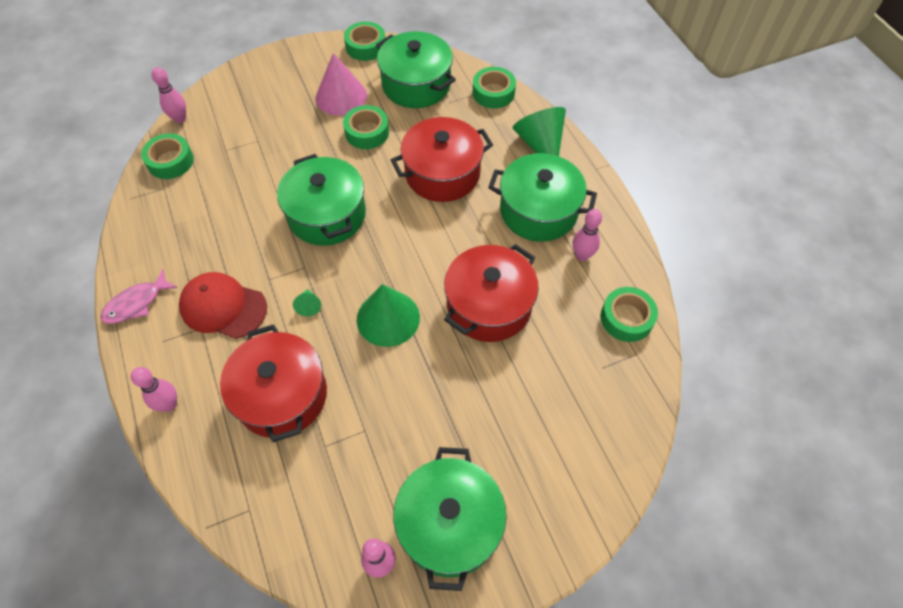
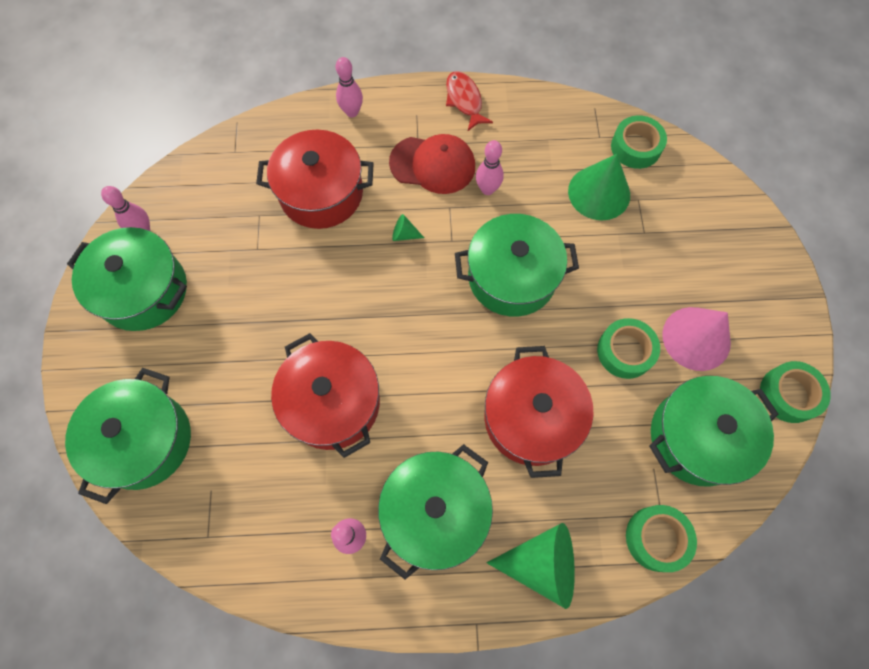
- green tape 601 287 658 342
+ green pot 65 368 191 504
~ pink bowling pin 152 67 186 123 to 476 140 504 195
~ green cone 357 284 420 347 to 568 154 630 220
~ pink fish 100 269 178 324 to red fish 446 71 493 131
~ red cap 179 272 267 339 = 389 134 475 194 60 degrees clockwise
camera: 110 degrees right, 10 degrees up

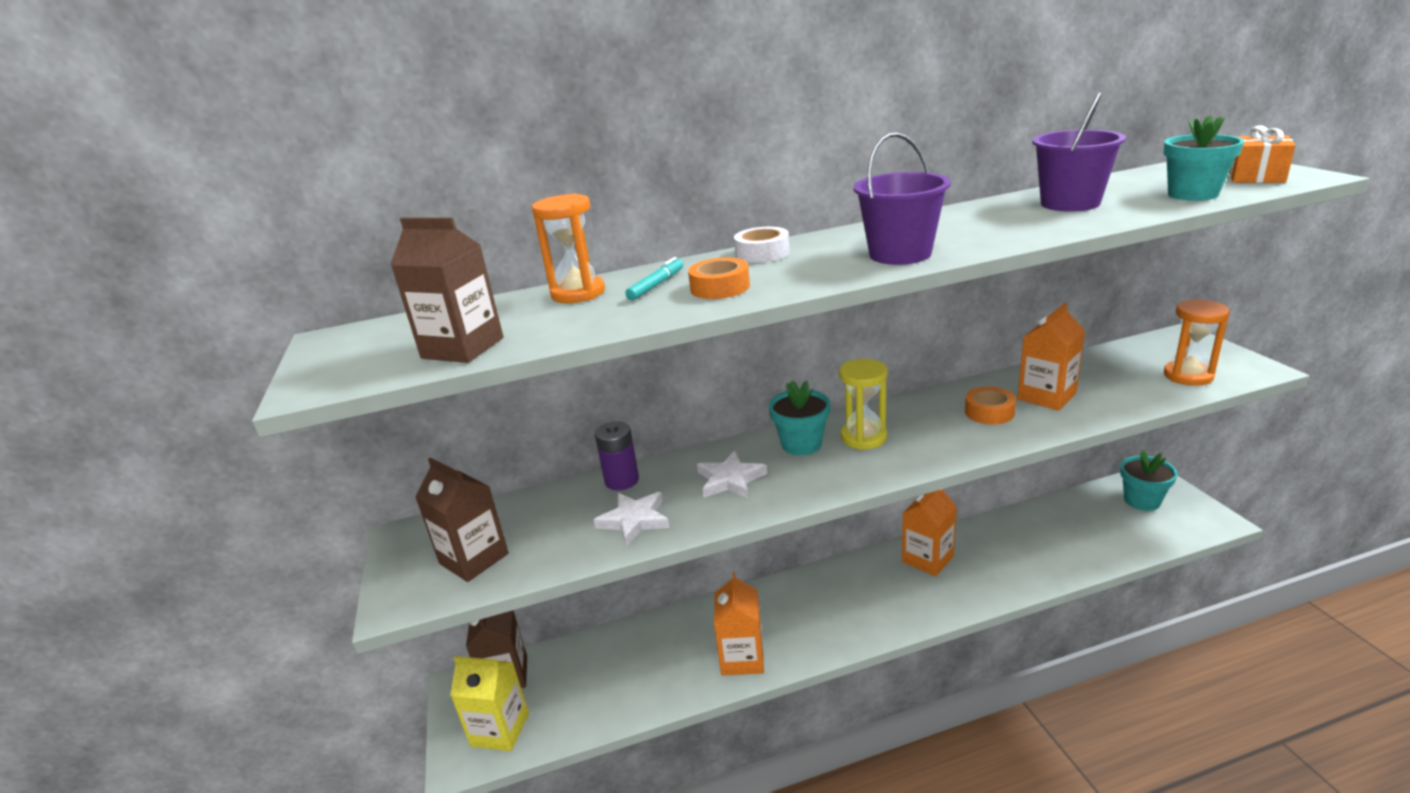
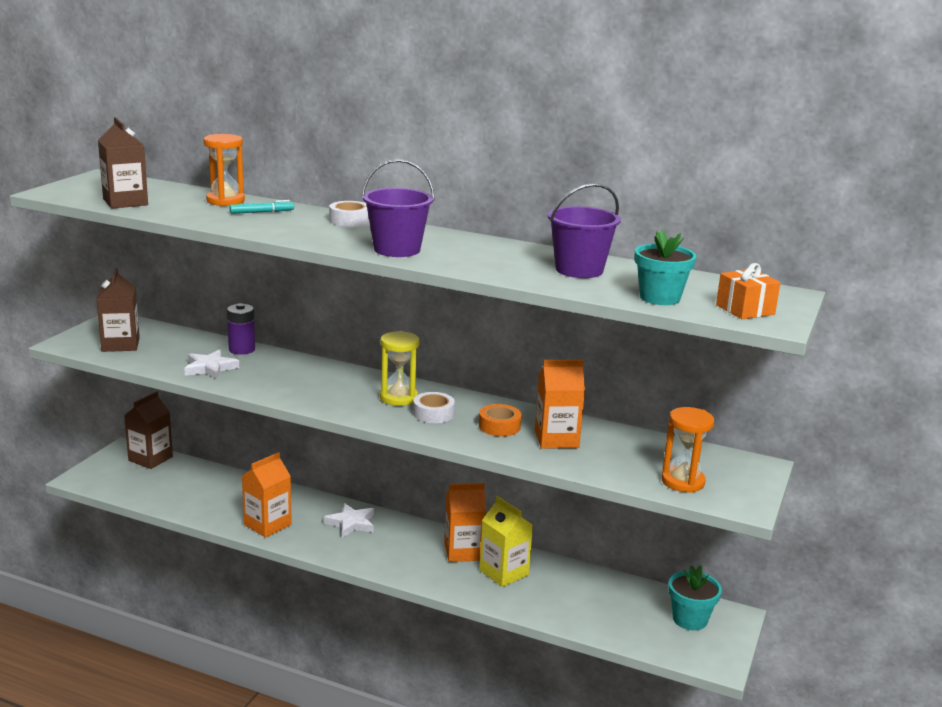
- orange tape 688 258 750 299
- turquoise flower pot 769 381 830 456
+ white tape 413 392 455 423
~ yellow carton 450 656 529 751 to 479 496 533 587
~ white star 697 451 767 498 to 324 503 374 538
camera: 35 degrees right, 5 degrees down

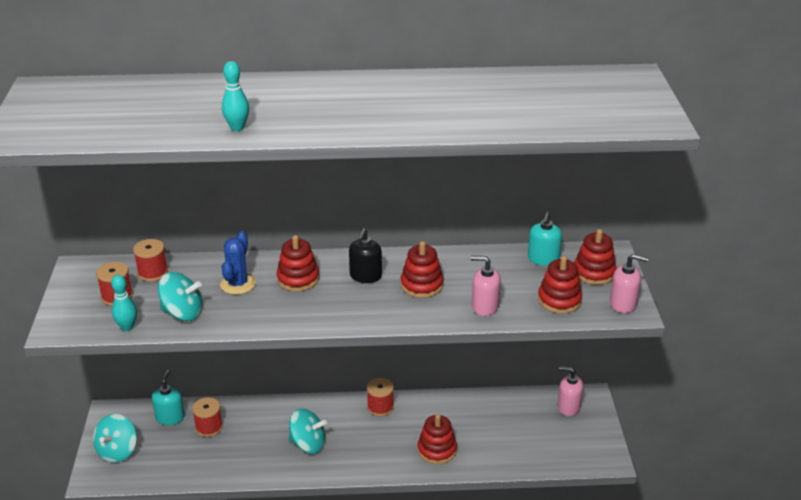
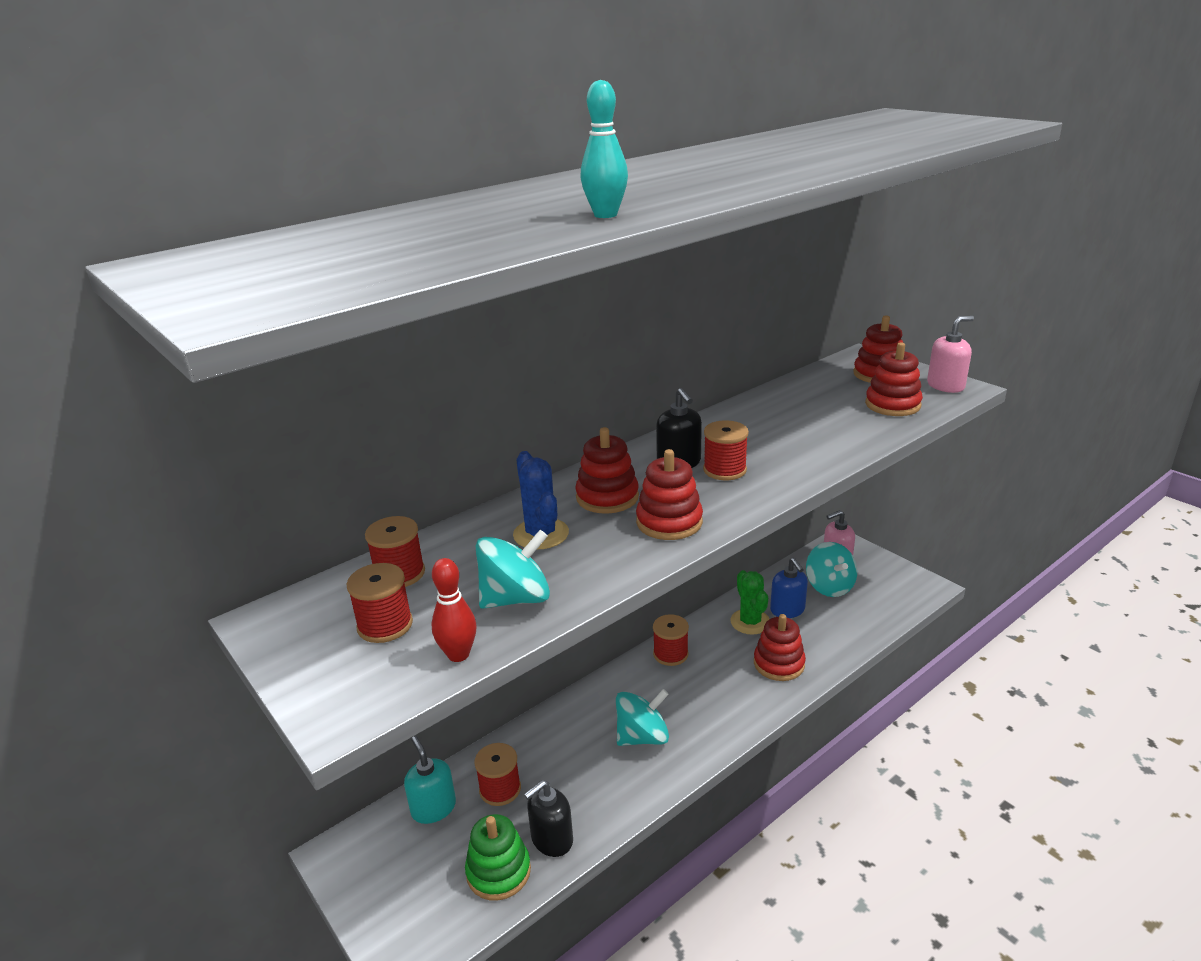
- pink soap dispenser 471 256 501 316
- turquoise soap dispenser 528 212 562 266
+ green stacking toy 465 814 531 901
+ black soap dispenser 524 780 573 857
+ red spool 703 420 749 480
+ green cactus 731 570 770 635
+ blue soap dispenser 770 558 808 618
~ turquoise spinning top 93 414 137 463 to 806 542 857 597
~ red stacking toy 401 241 443 298 to 636 449 703 540
~ turquoise bowling pin 111 275 137 331 to red bowling pin 432 558 477 662
camera: 35 degrees left, 5 degrees down

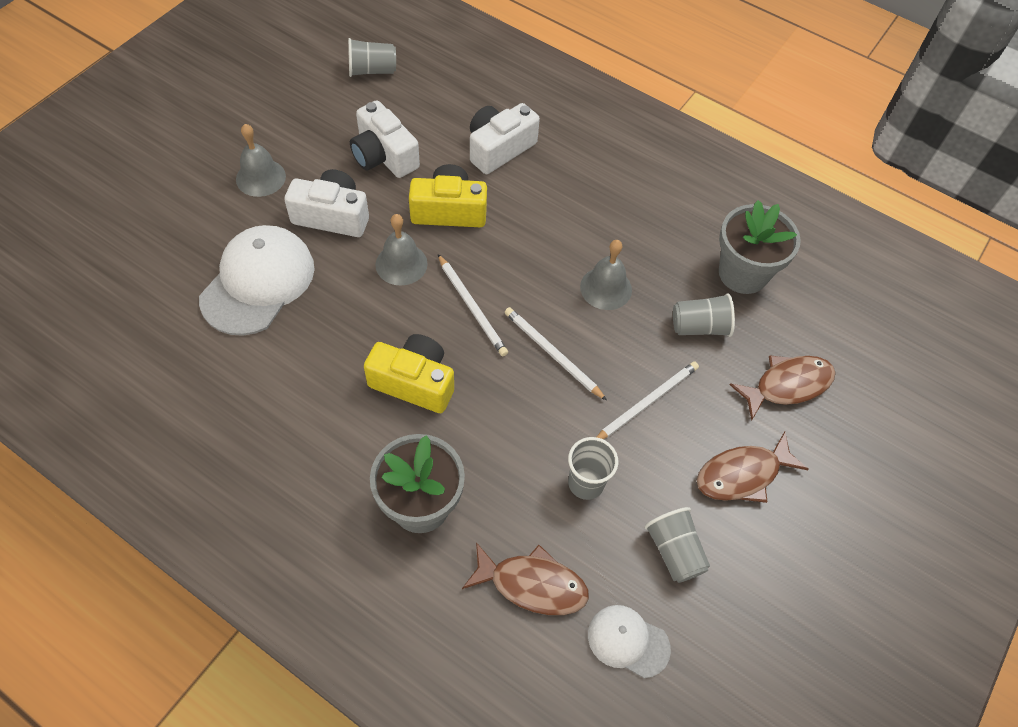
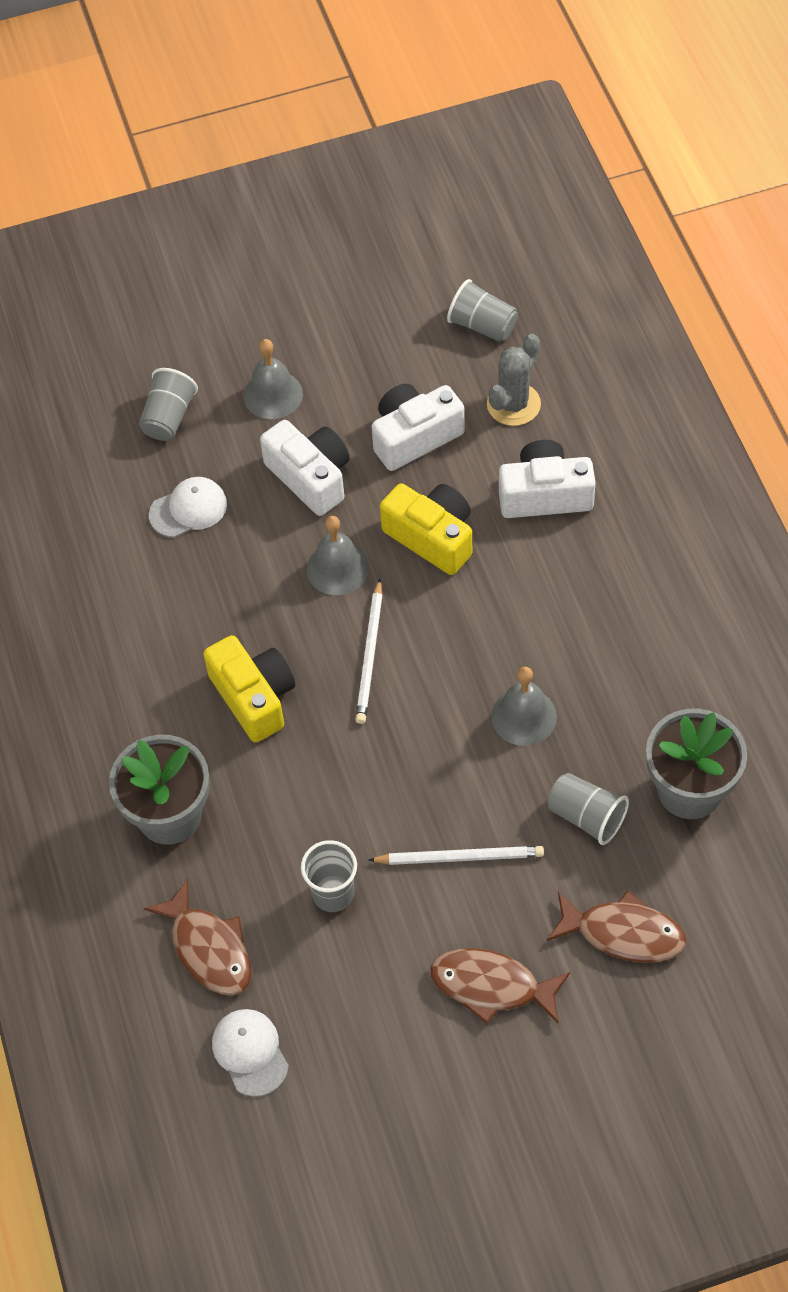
- white pencil 505 307 607 401
+ grey cactus 487 334 541 426
~ grey cup 644 507 710 583 to 139 368 198 441
~ white camera 350 100 420 178 = 371 384 465 471 60 degrees clockwise
~ white cap 199 225 315 336 = 149 477 227 538 x0.54
camera: 45 degrees right, 0 degrees up

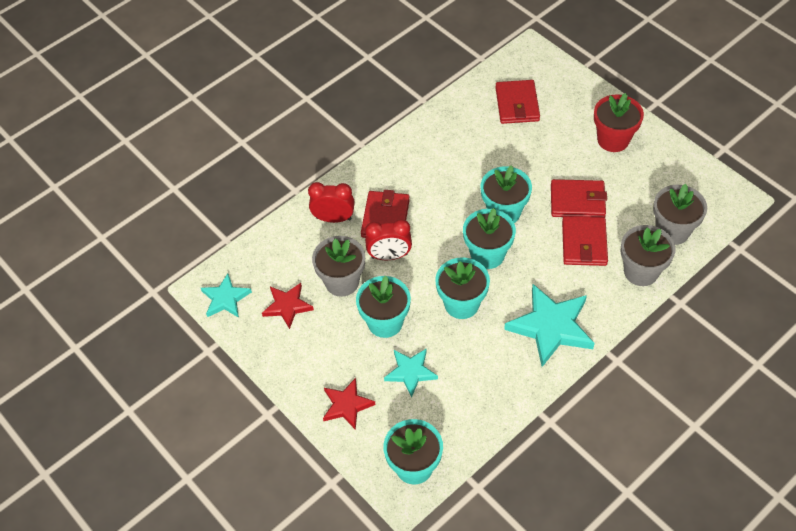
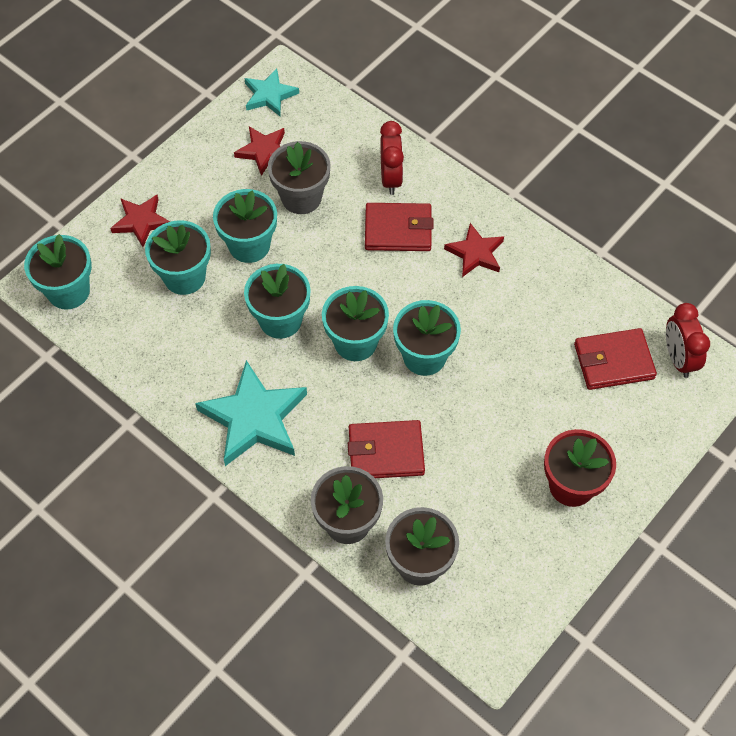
- red wallet 551 179 607 217
+ red star 444 223 504 277
~ red clock 365 219 412 260 to 666 303 710 378
~ turquoise star 384 349 438 398 to turquoise flower pot 145 220 211 295
camera: 80 degrees right, 5 degrees up

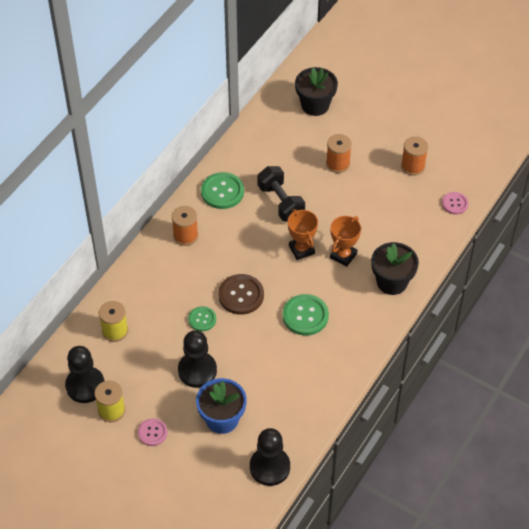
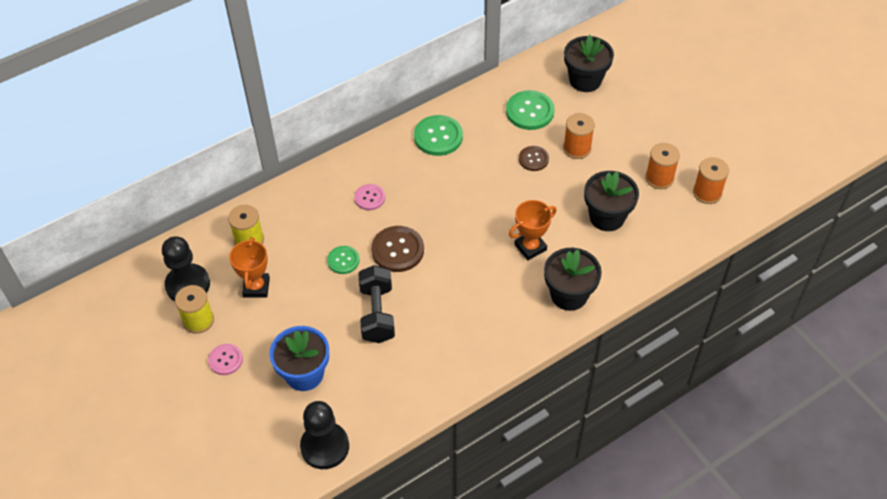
- black pawn 178 330 217 388
+ brown button 519 146 549 171
+ black flower pot 584 171 639 231
~ orange spool 172 206 198 246 to 693 157 729 204
~ black dumbbell 258 166 305 222 to 358 265 395 343
~ green button 283 294 329 335 to 506 90 555 130
~ orange trophy 288 209 318 260 to 229 237 270 298
~ pink button 442 192 468 215 to 354 184 385 210
camera: 25 degrees right, 0 degrees up

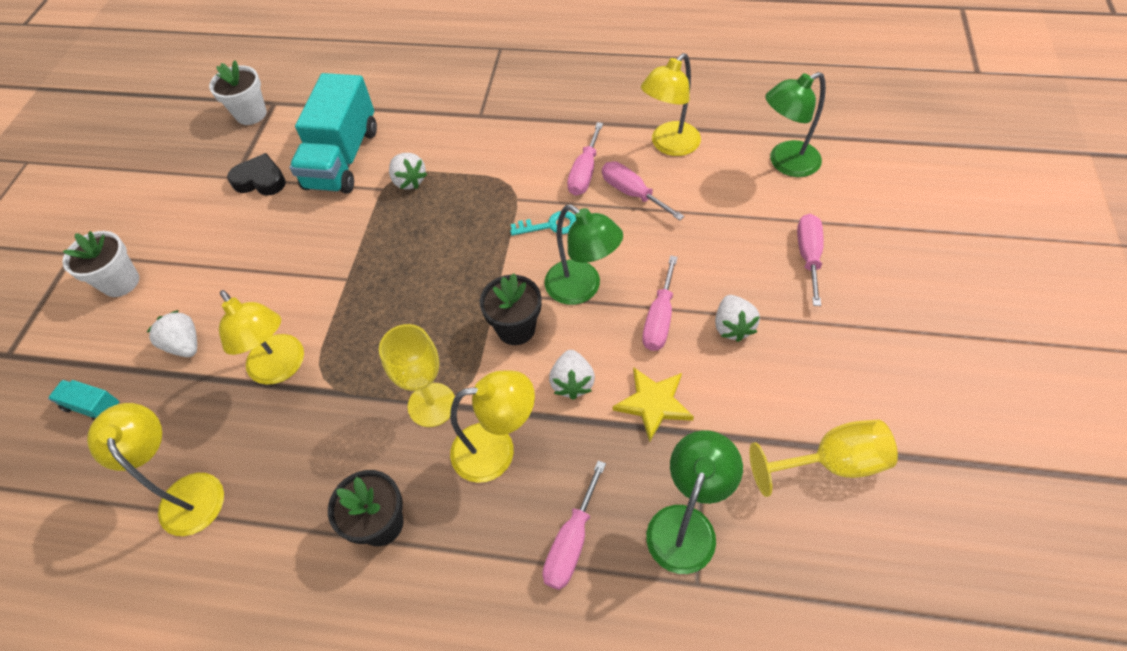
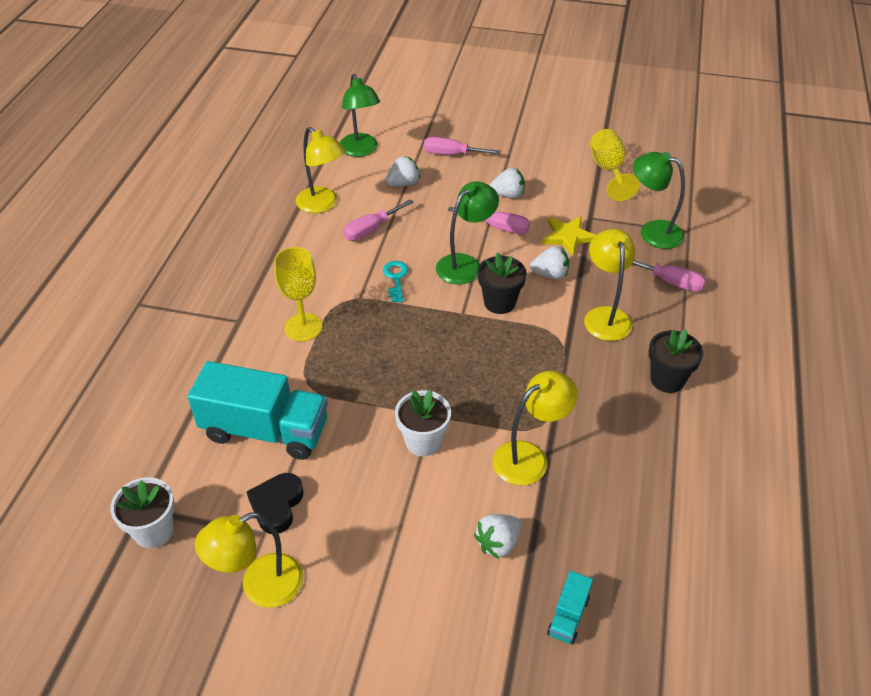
- pink screwdriver 567 122 603 196
~ white flower pot 62 231 139 297 to 395 390 451 456
~ yellow lamp 87 403 224 536 to 195 512 304 608
~ yellow goblet 379 324 455 427 to 274 247 322 341
~ white strawberry 389 153 427 189 to 385 156 420 186
camera: 90 degrees left, 10 degrees down

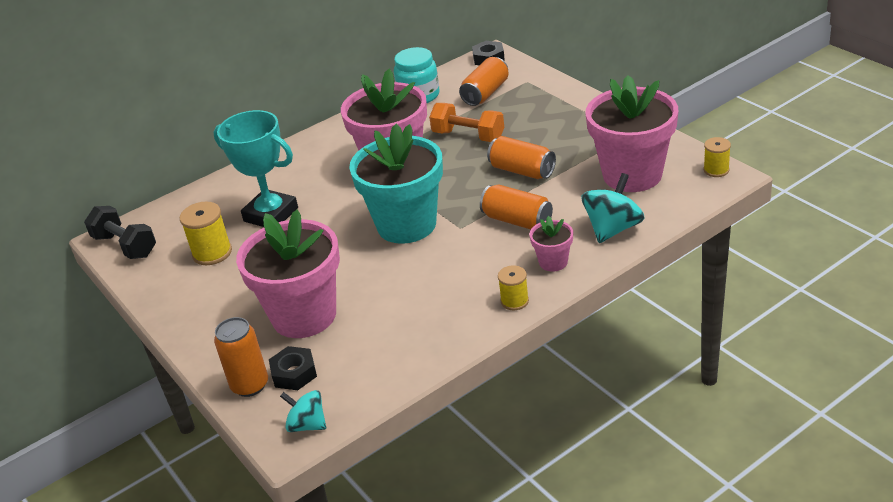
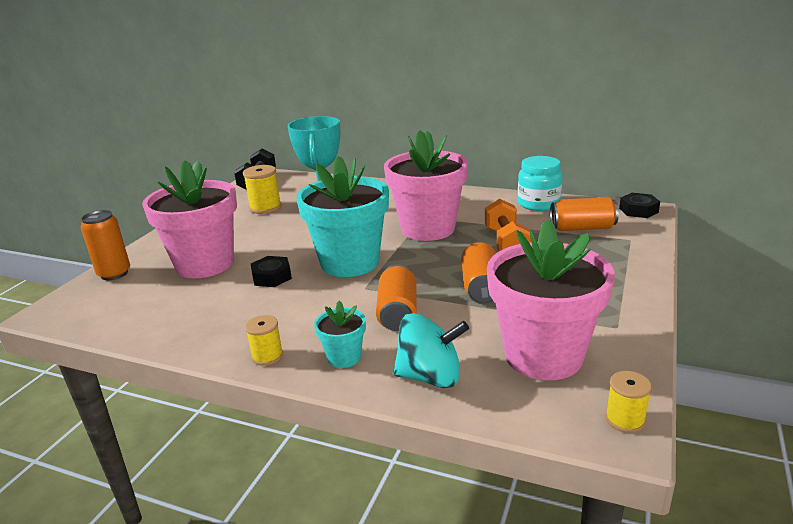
- turquoise spinning top 280 390 326 432
~ black nut 269 346 317 390 to 251 256 292 287
~ pink flower pot 530 216 573 272 to turquoise flower pot 314 300 366 368
camera: 55 degrees right, 10 degrees down

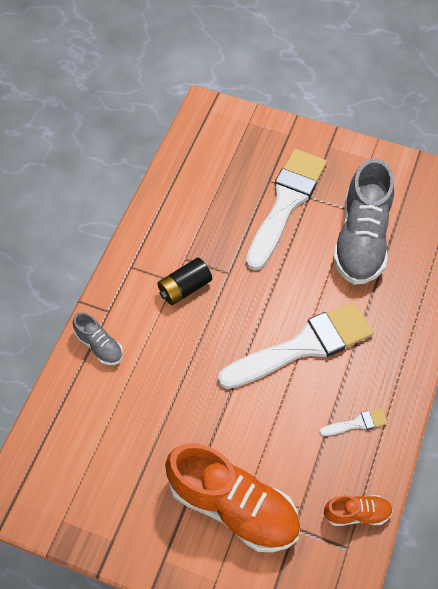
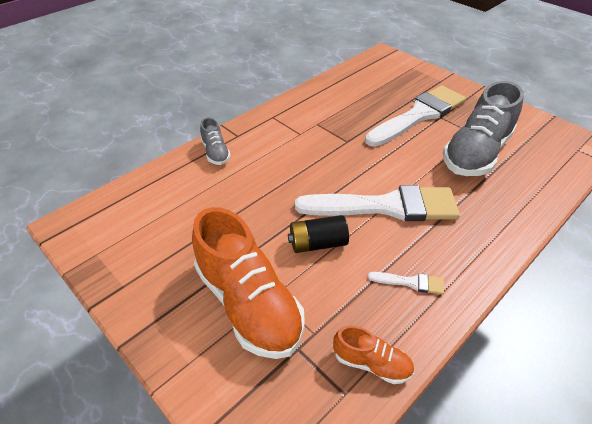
~ black battery 157 258 212 305 to 288 215 349 253
camera: 25 degrees right, 15 degrees down

